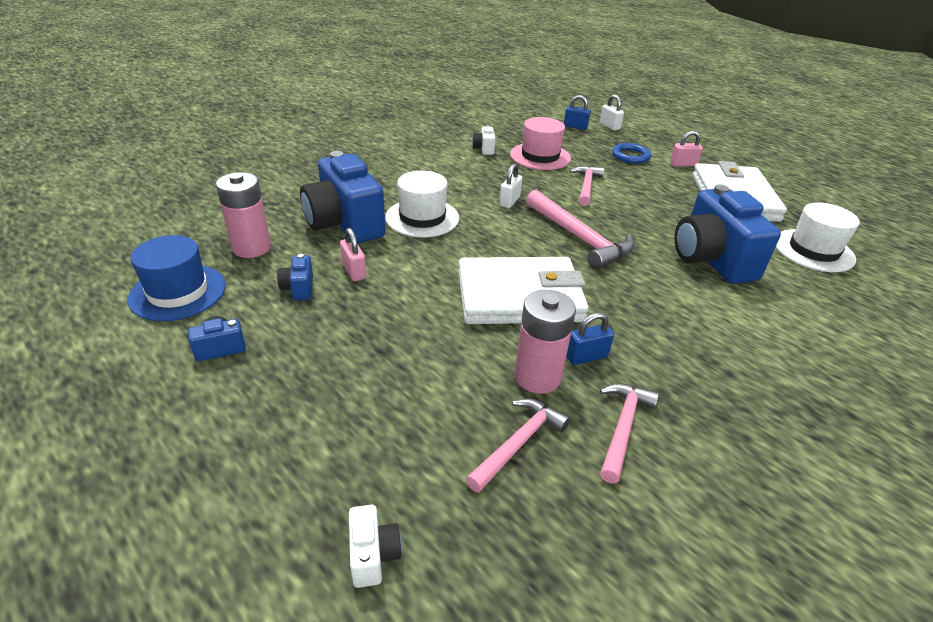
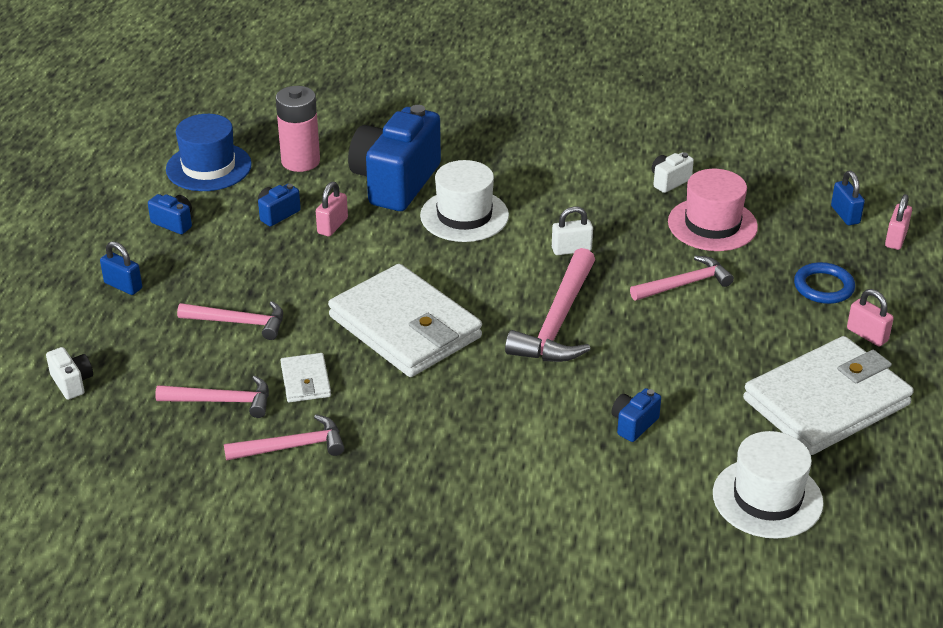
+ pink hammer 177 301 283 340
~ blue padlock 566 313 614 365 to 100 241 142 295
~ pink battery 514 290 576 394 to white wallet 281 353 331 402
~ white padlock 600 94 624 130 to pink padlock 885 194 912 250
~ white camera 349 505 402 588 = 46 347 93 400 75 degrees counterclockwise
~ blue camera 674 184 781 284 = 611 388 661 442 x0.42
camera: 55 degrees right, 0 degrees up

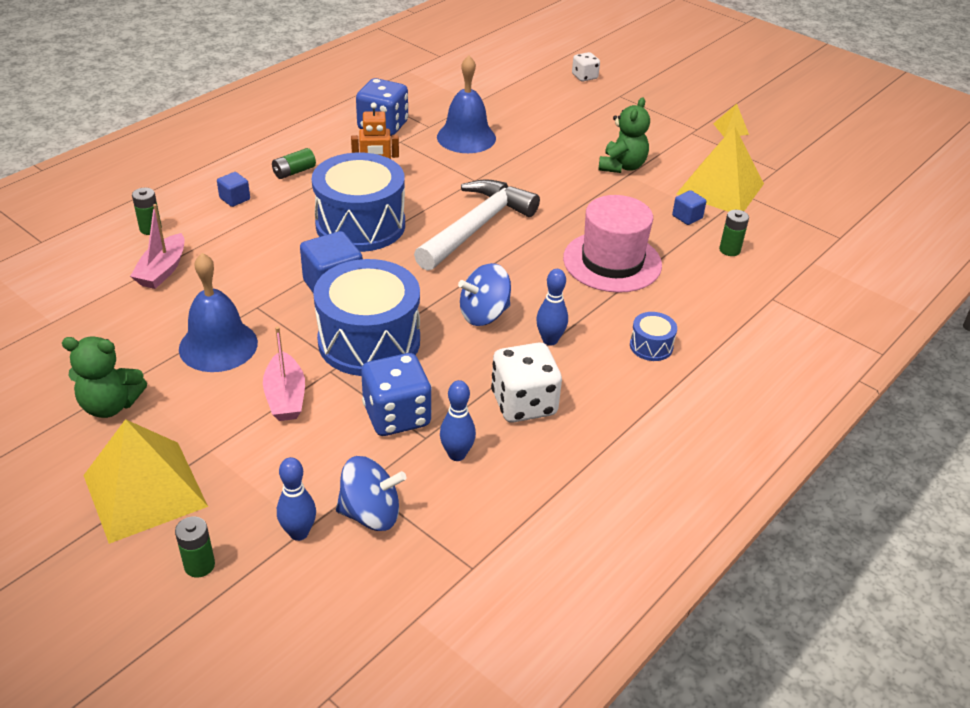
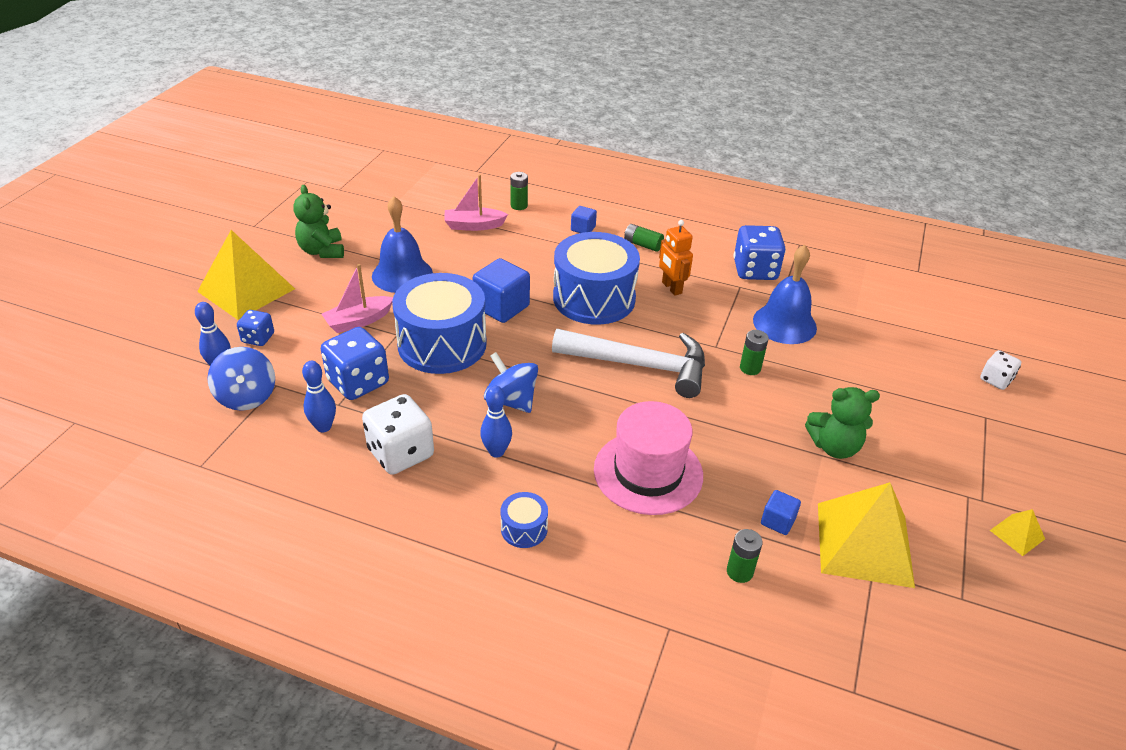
+ blue dice 237 310 274 346
~ green battery 175 517 215 578 to 740 330 769 375
camera: 70 degrees right, 0 degrees up

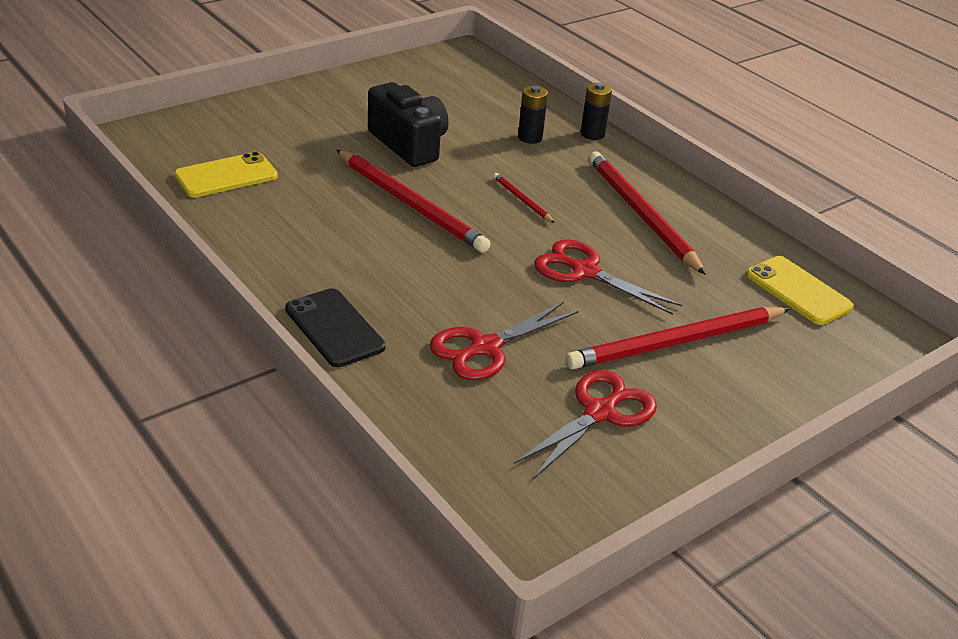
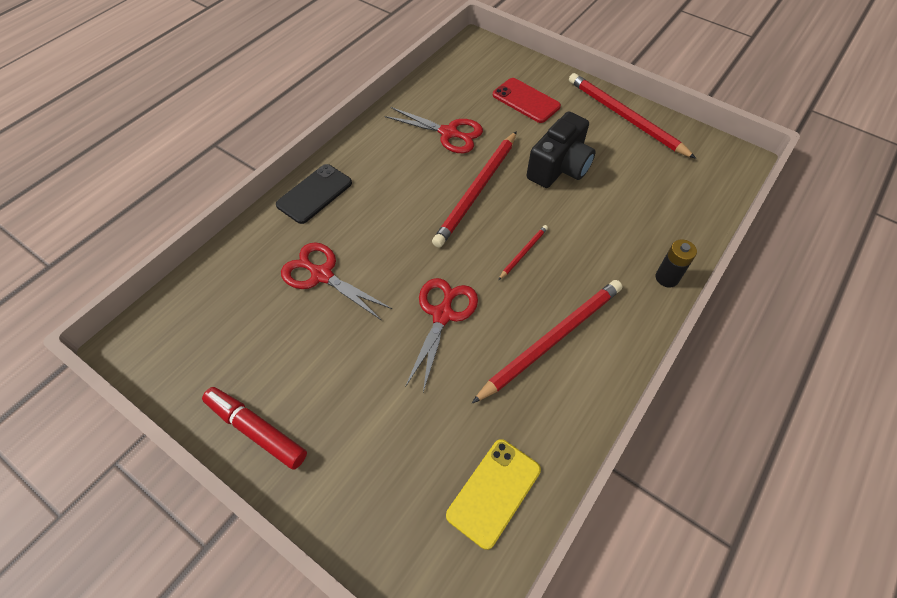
- yellow phone 174 151 278 198
- black battery 518 85 548 144
+ red marker 202 387 307 470
+ red phone 492 78 561 123
~ red scissors 513 370 657 479 to 385 107 483 153
~ red pencil 565 307 790 370 to 569 73 696 159
camera: 75 degrees right, 20 degrees up

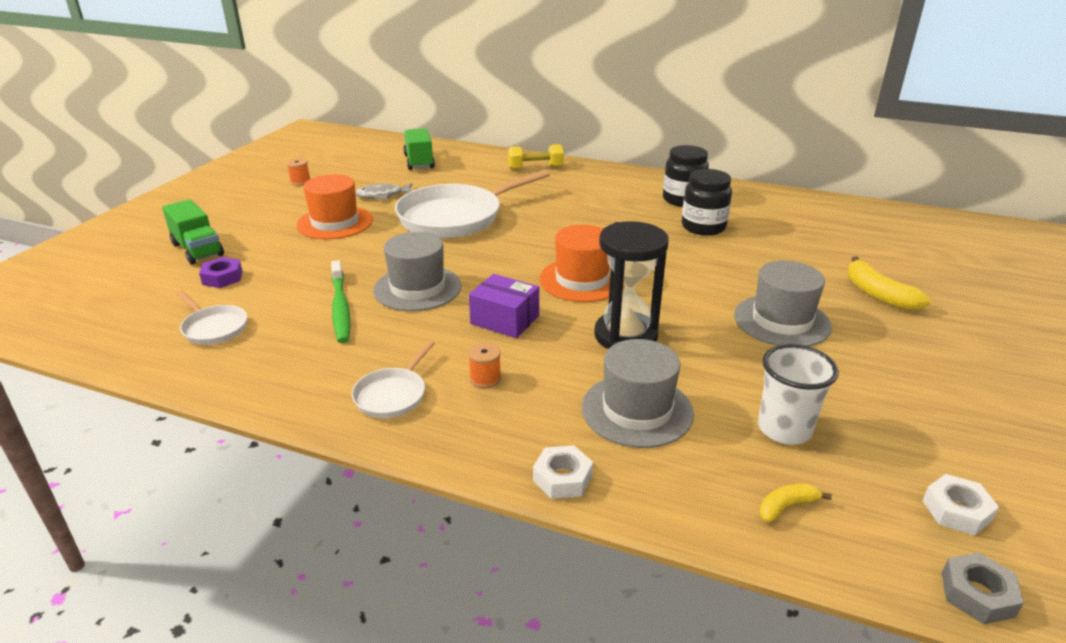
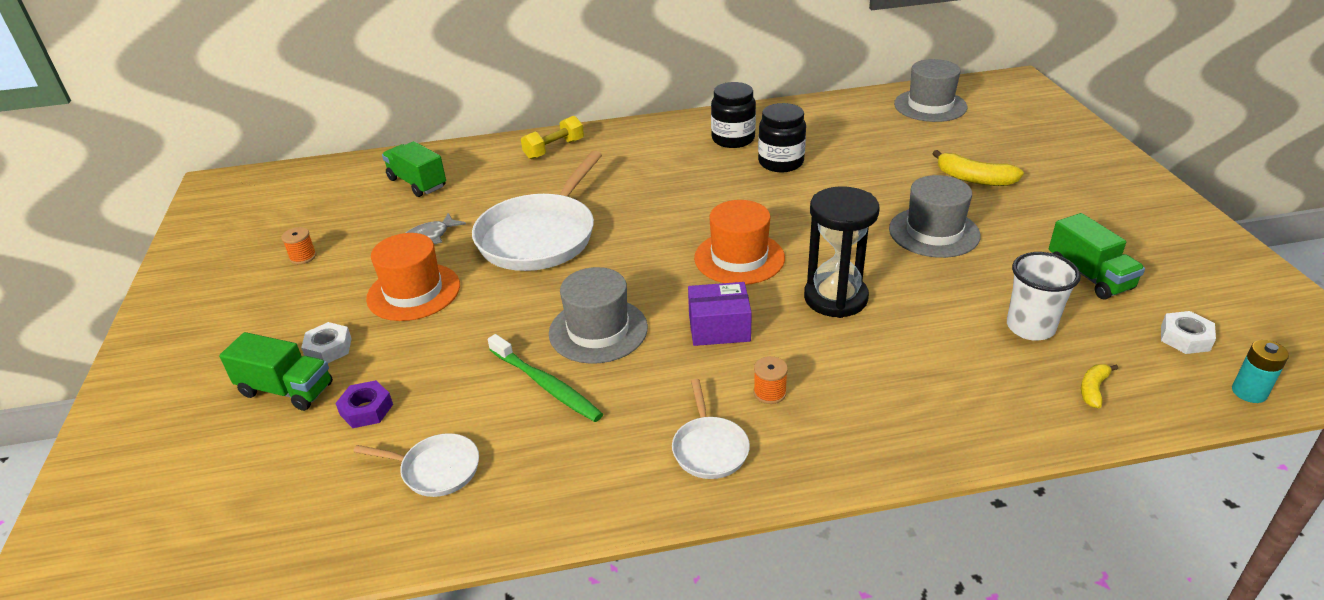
+ green truck 1049 213 1145 299
~ white nut 533 445 593 499 to 301 322 352 363
~ grey hat 582 339 694 448 to 894 59 967 122
~ grey nut 942 552 1024 624 to turquoise battery 1232 340 1289 403
camera: 30 degrees left, 5 degrees up

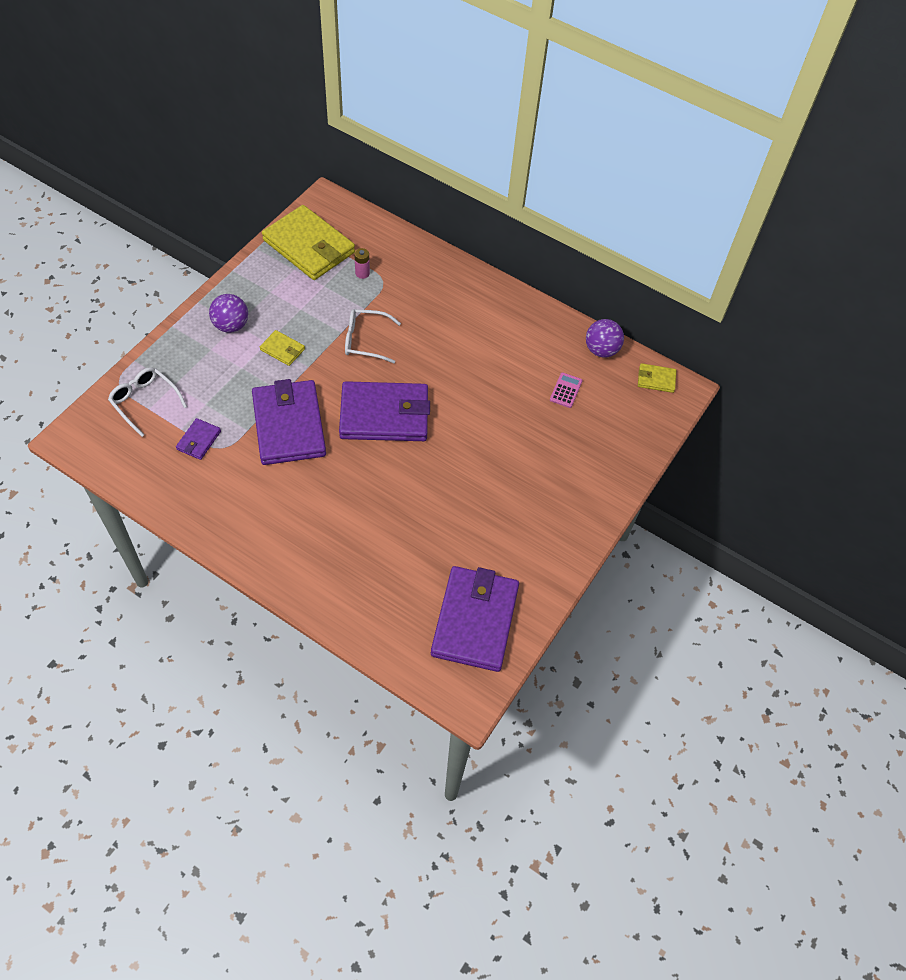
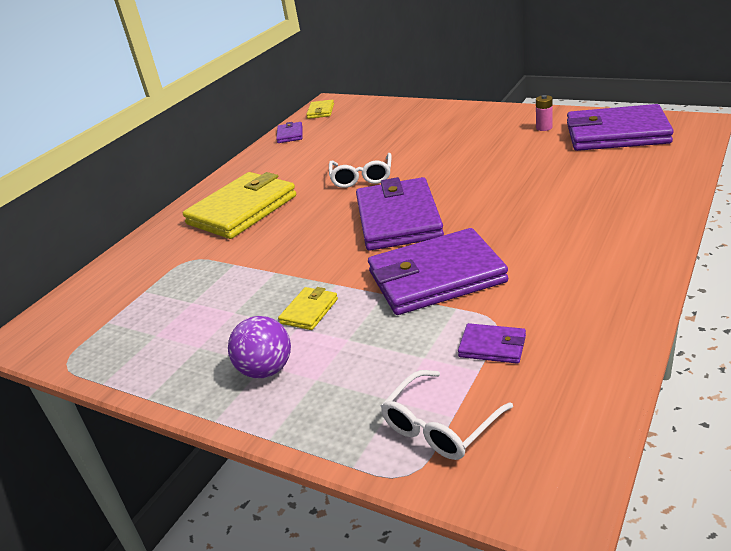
- pink calculator 550 372 583 408
~ yellow wallet 262 205 355 280 to 183 172 296 239
~ white glasses 345 309 401 363 to 329 153 392 188
~ pink battery 354 248 370 279 to 536 95 553 131
~ purple ball 586 319 624 358 to purple wallet 276 122 303 143
camera: 85 degrees left, 25 degrees down

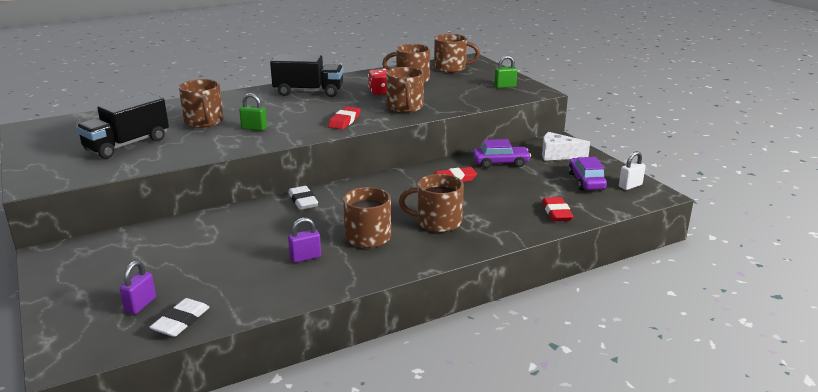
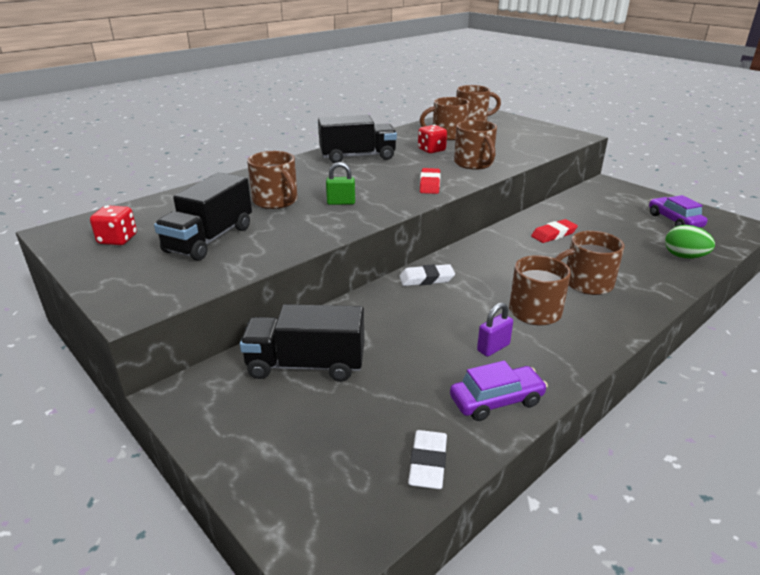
- purple padlock 120 261 156 314
- green padlock 494 55 517 88
- white cheese 542 132 590 161
- white padlock 619 151 646 190
+ red dice 90 205 137 245
+ black truck 240 304 364 382
~ purple car 473 139 531 168 to 450 361 548 421
~ red eraser 542 197 573 221 to green egg 665 225 715 258
~ white eraser 288 186 318 210 = 399 264 455 286 60 degrees counterclockwise
camera: 15 degrees left, 5 degrees up

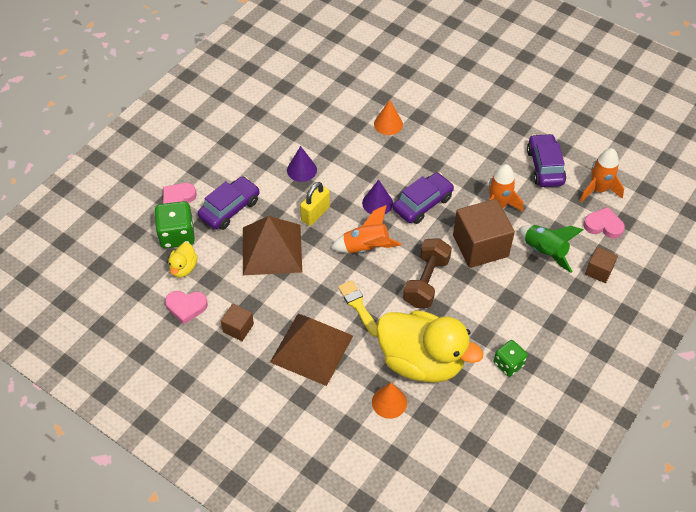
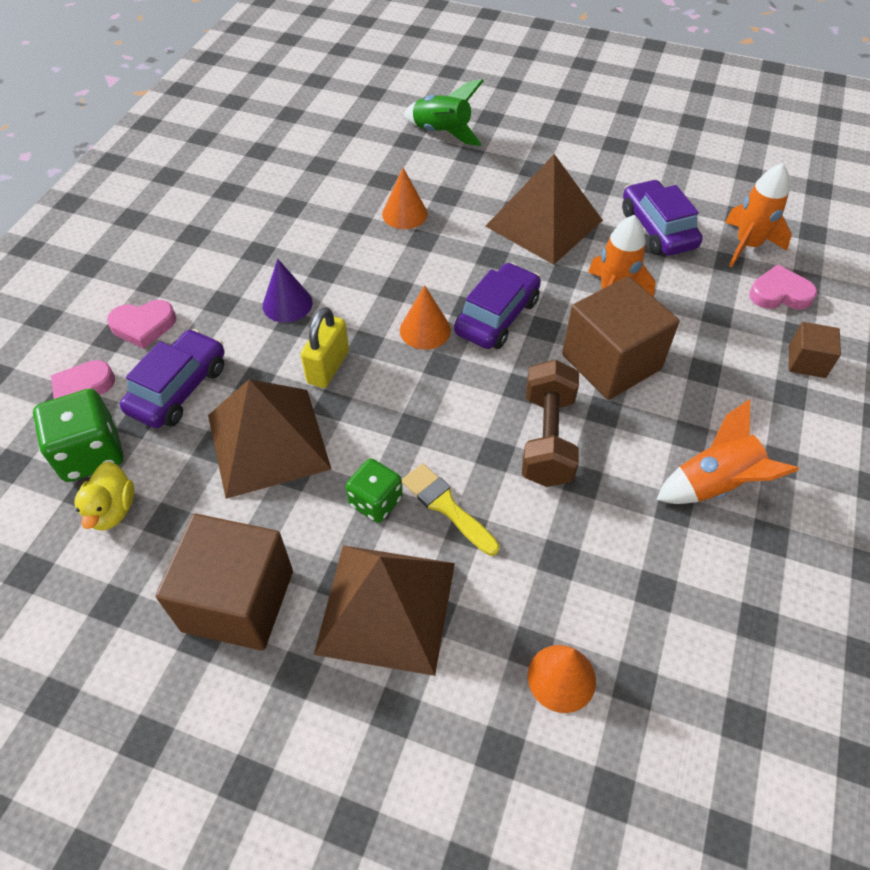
- yellow duck 376 310 483 383
+ brown pyramid 485 154 603 265
~ pink heart 165 291 208 324 to 107 300 176 349
~ orange rocket 331 205 401 253 to 656 399 799 504
~ green dice 494 340 528 377 to 346 458 403 523
~ green rocket 519 225 583 273 to 404 79 483 146
~ purple cone 362 180 393 214 to orange cone 400 285 451 350
~ brown cube 221 304 254 341 = 156 514 293 651 x2.00
camera: 15 degrees left, 0 degrees up

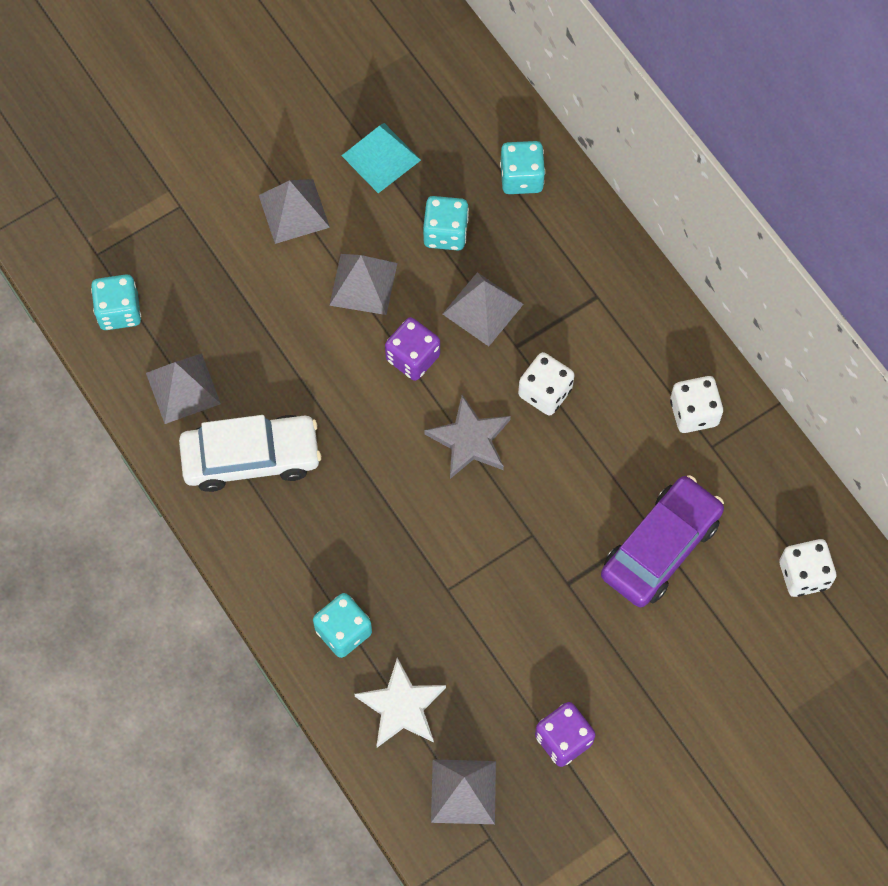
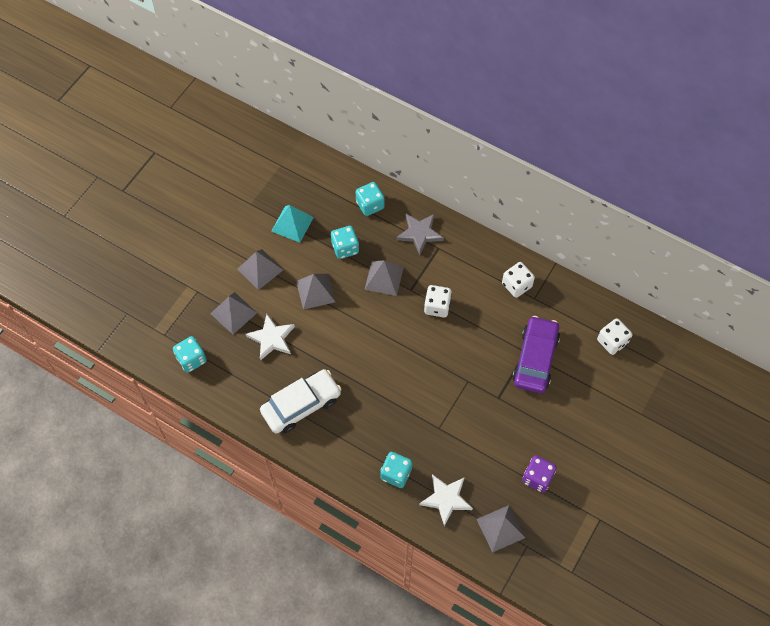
- purple dice 385 317 440 381
+ white star 246 314 295 361
~ grey pyramid 146 353 221 424 to 210 292 257 334
~ grey star 424 395 511 479 to 396 214 444 255
camera: 25 degrees left, 5 degrees down

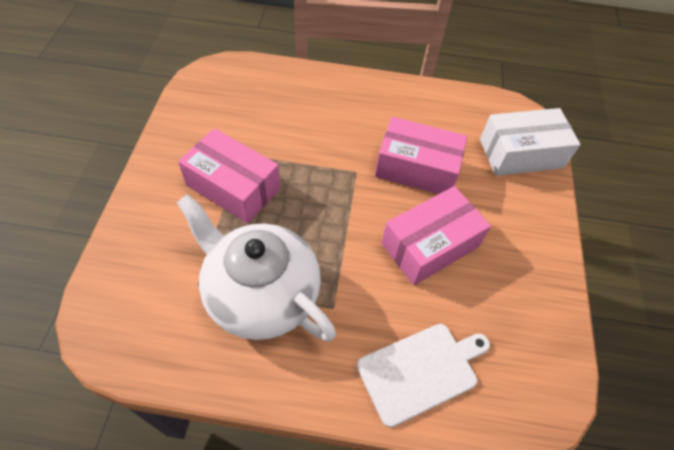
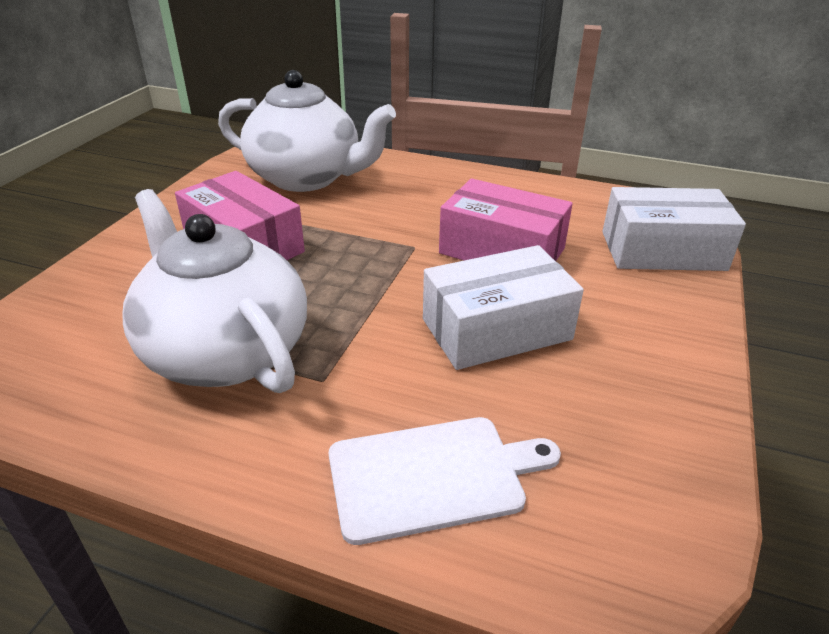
+ white teapot 218 70 396 192
~ pink box 381 186 491 285 to white box 423 245 584 370
camera: 15 degrees right, 20 degrees down

